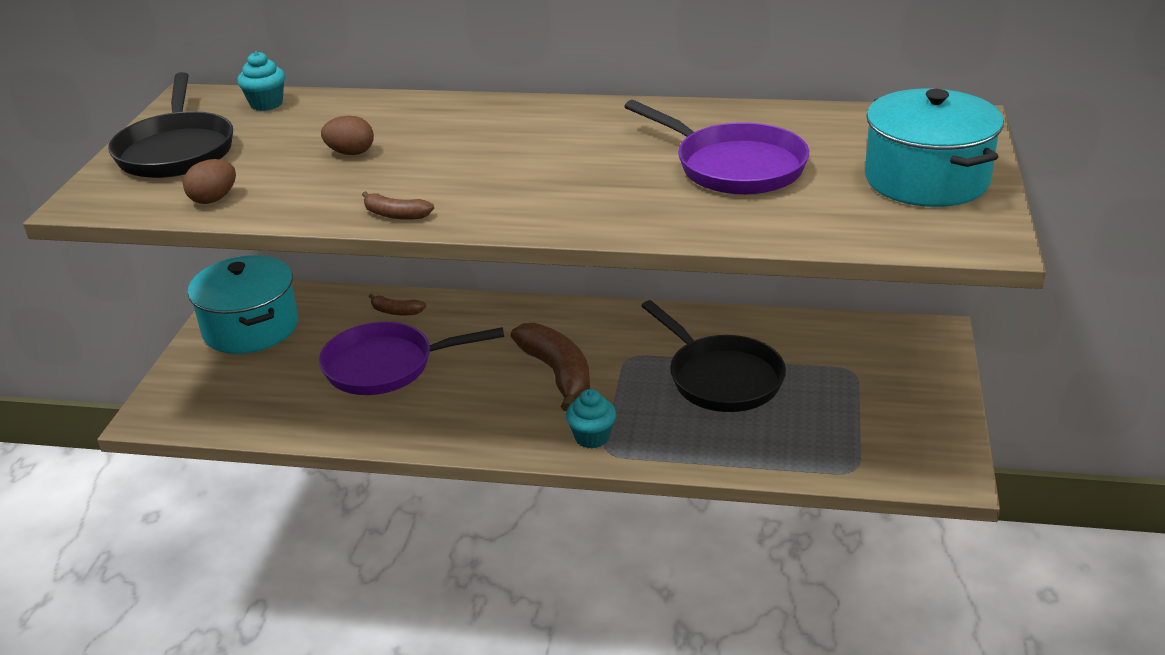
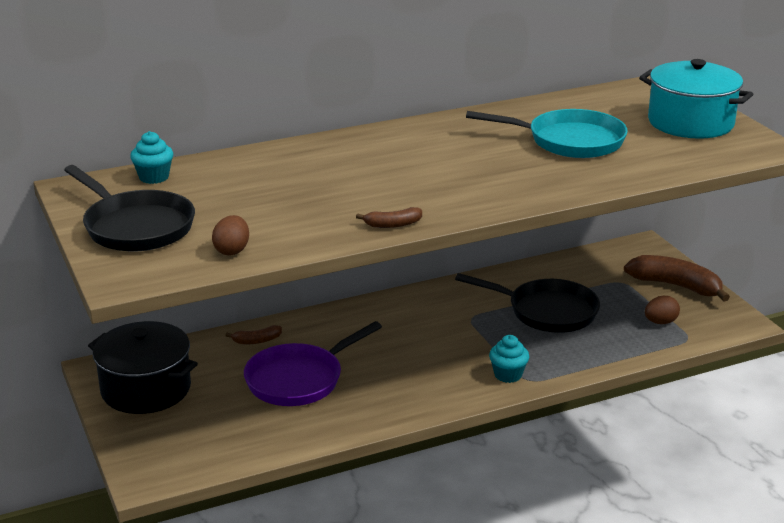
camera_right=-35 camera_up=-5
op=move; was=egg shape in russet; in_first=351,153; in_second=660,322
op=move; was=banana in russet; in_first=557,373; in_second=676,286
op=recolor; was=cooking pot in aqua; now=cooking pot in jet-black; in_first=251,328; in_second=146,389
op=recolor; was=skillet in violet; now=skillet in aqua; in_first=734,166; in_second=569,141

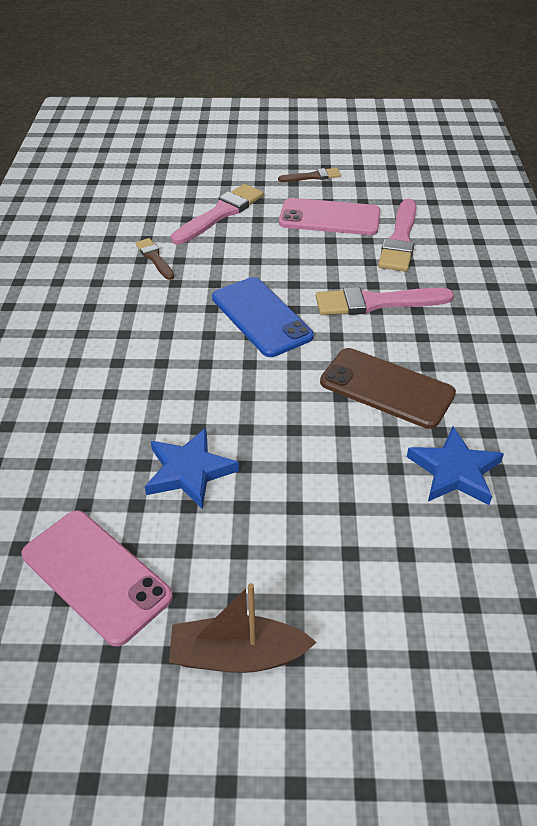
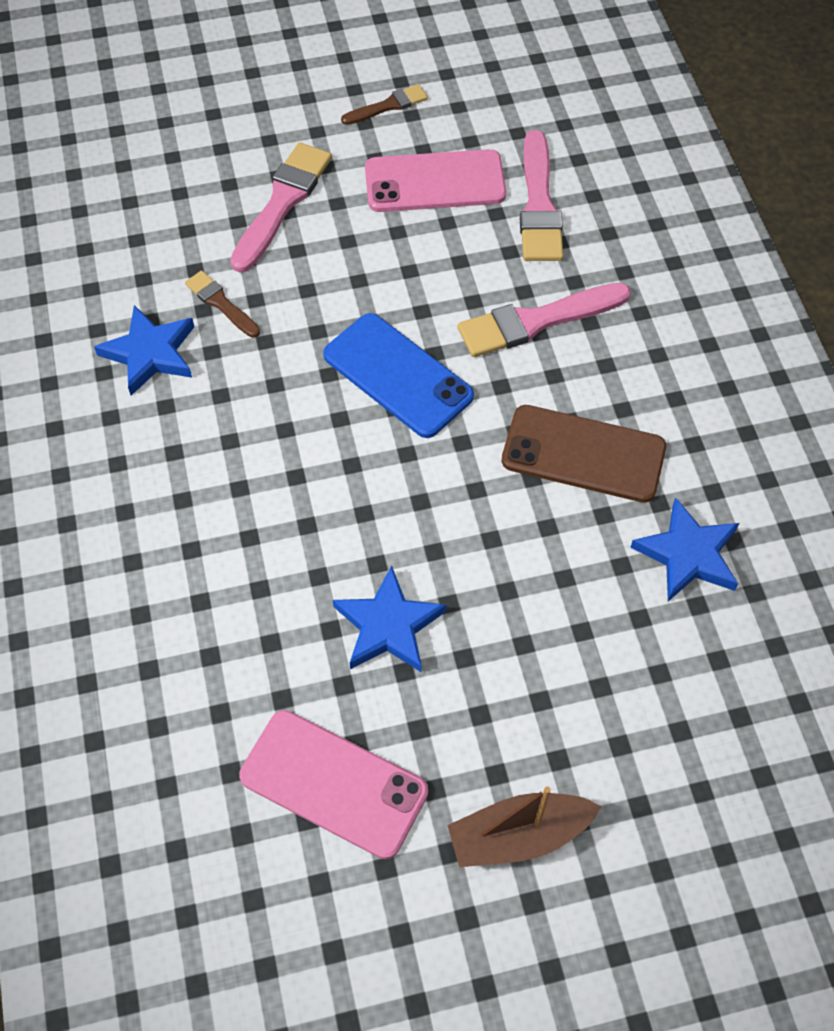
camera_right=-15 camera_up=15
op=insert; now=star in royal blue; in_second=150,353

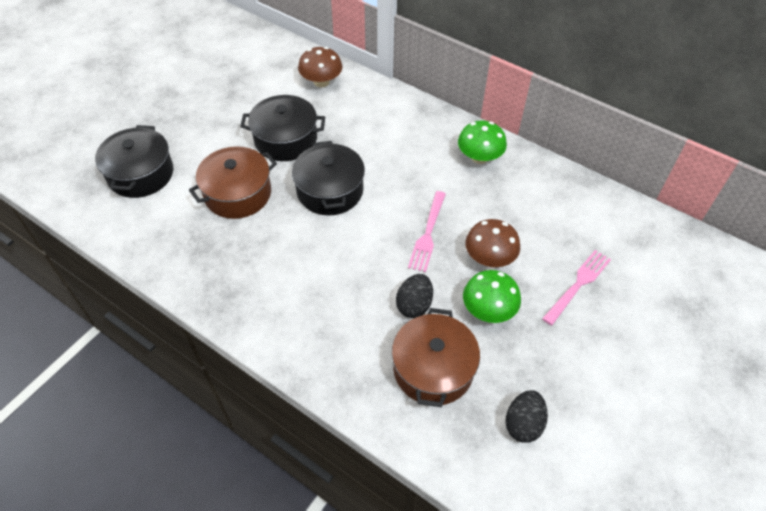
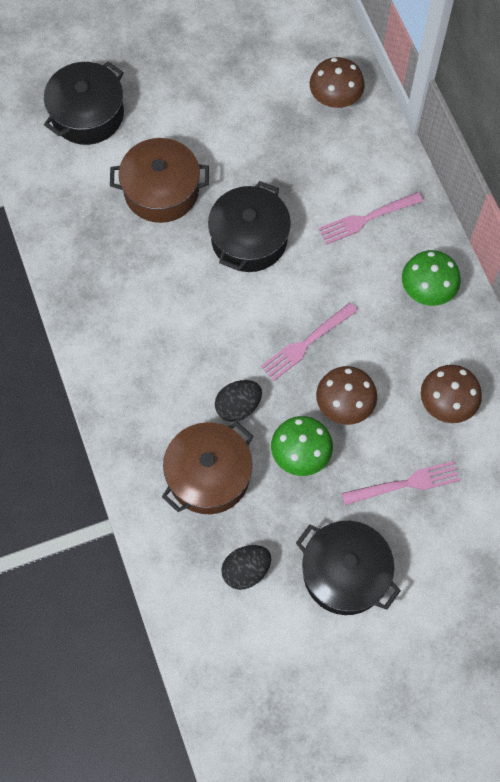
camera_right=35 camera_up=15
op=insert; now=dinner fork in pink; in_second=367,218
op=insert; now=mushroom in russet; in_second=447,403
op=move; was=cooking pot in jet-black; in_first=285,139; in_second=345,573

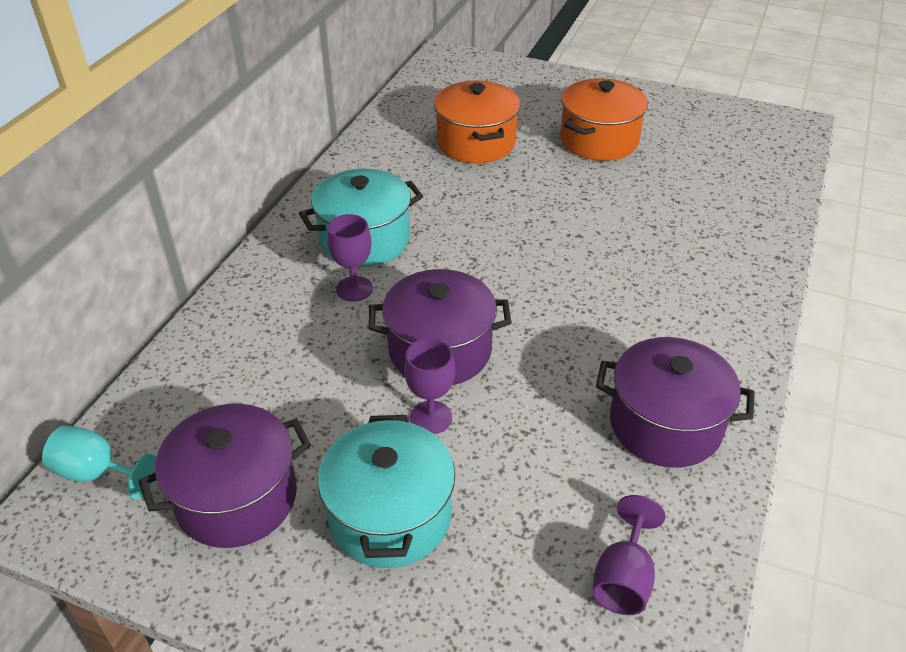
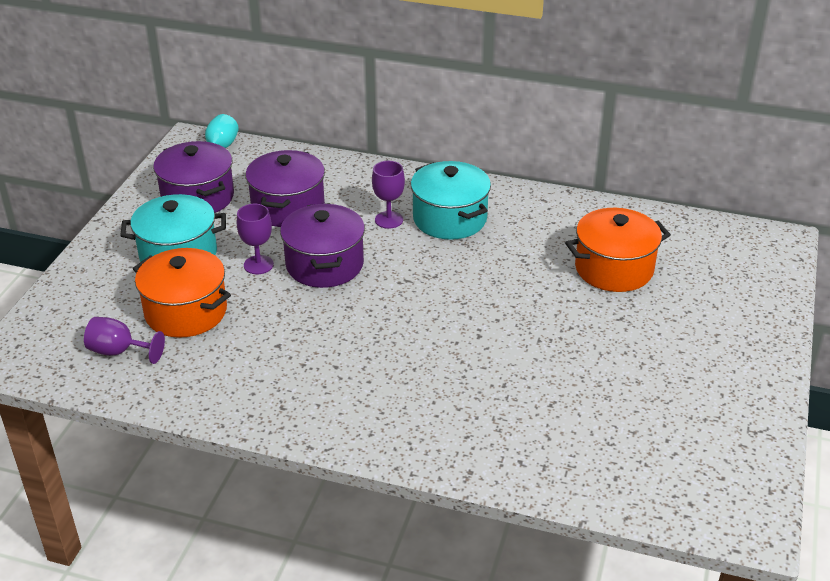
camera_right=85 camera_up=-5
op=move; was=cooking pot in bright orange; in_first=599,140; in_second=186,312
op=move; was=cooking pot in violet; in_first=665,424; in_second=288,207

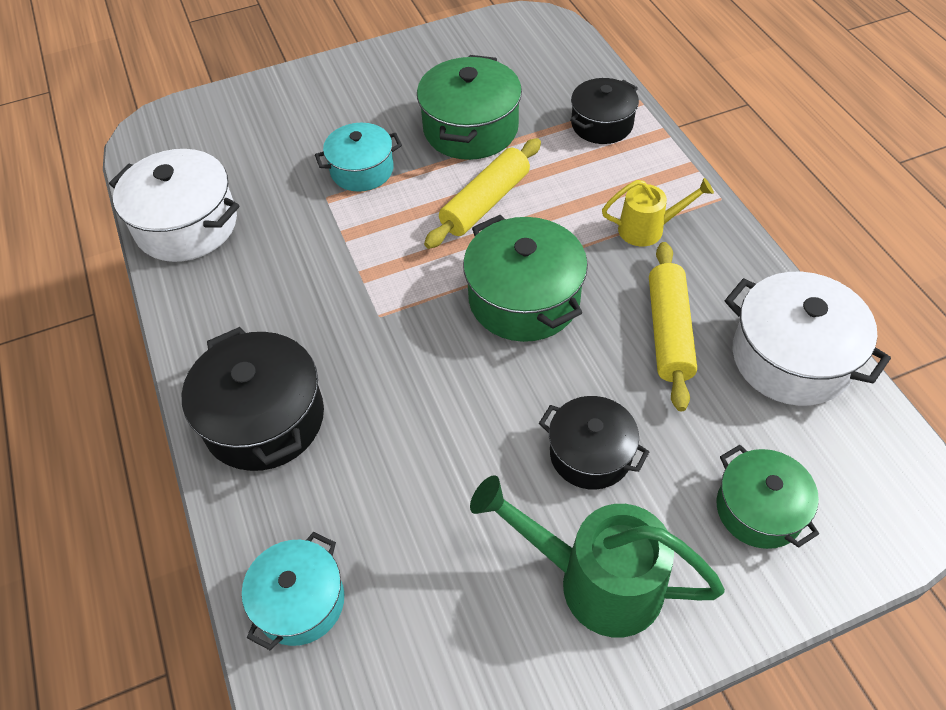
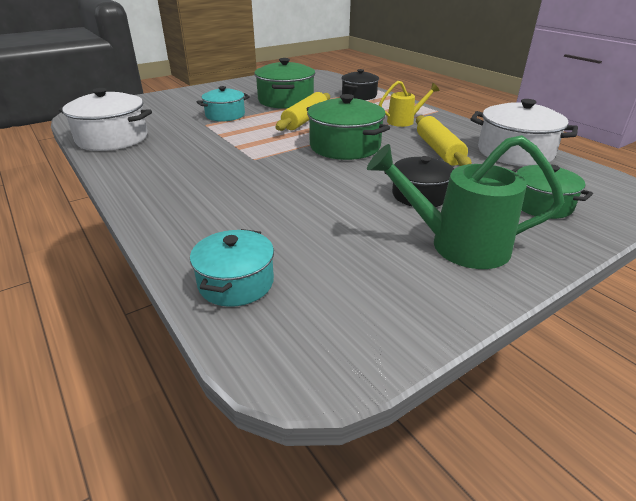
camera_right=-15 camera_up=-20
op=delete; was=cooking pot in jet-black; in_first=264,419

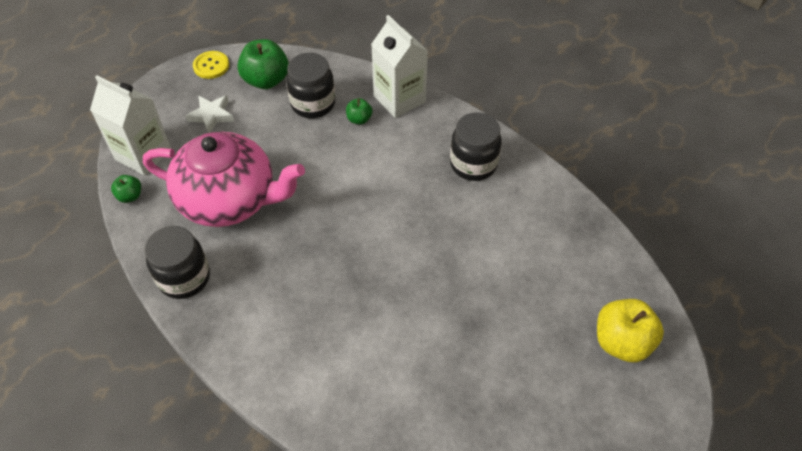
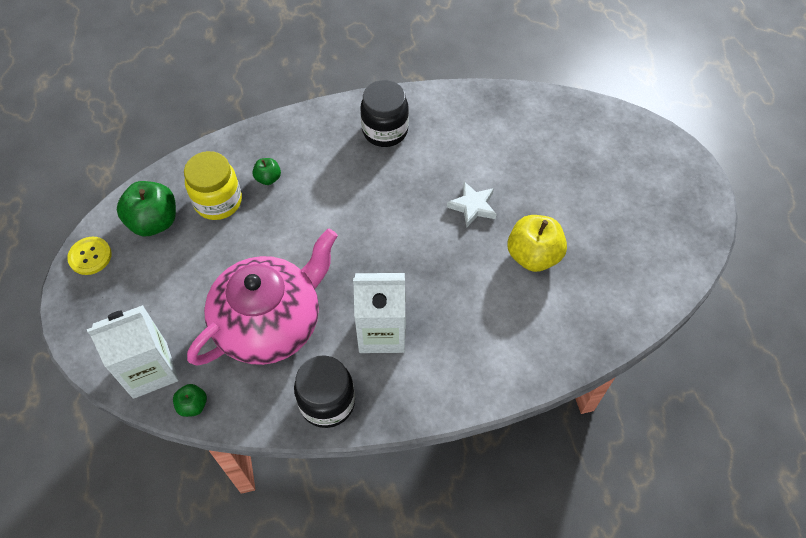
camera_right=-55 camera_up=5
op=move; was=star in white; in_first=211,115; in_second=473,206
op=move; was=carton in white; in_first=399,99; in_second=382,332
op=move; was=apple in golden; in_first=621,342; in_second=533,255
op=recolor; was=jar in jet-black; now=jar in golden; in_first=313,104; in_second=218,201

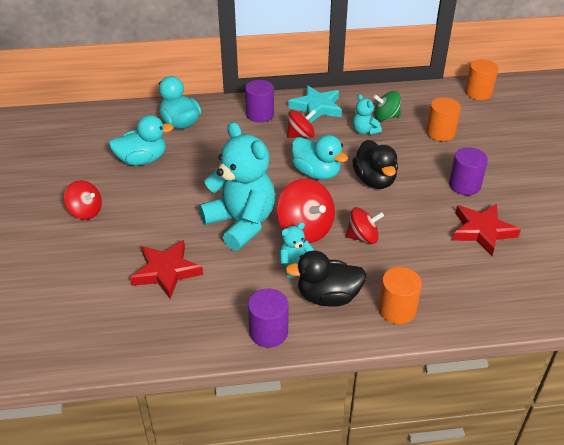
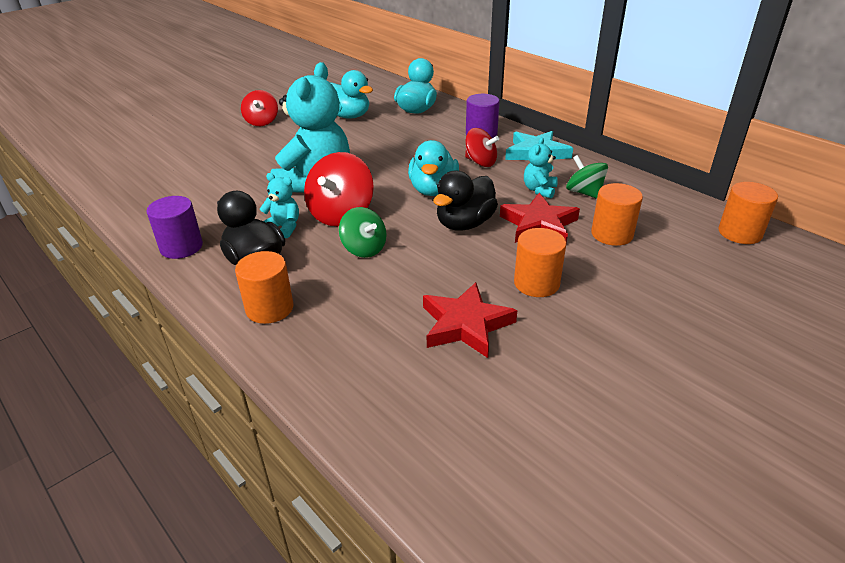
camera_right=55 camera_up=-5
op=move; was=star in scarlet; in_first=166,271; in_second=539,224
op=recolor; was=spinning top in scarlet; now=spinning top in green; in_first=363,237; in_second=364,249
op=recolor; was=cylinder in violet; now=cylinder in bright orange; in_first=464,185; in_second=536,283

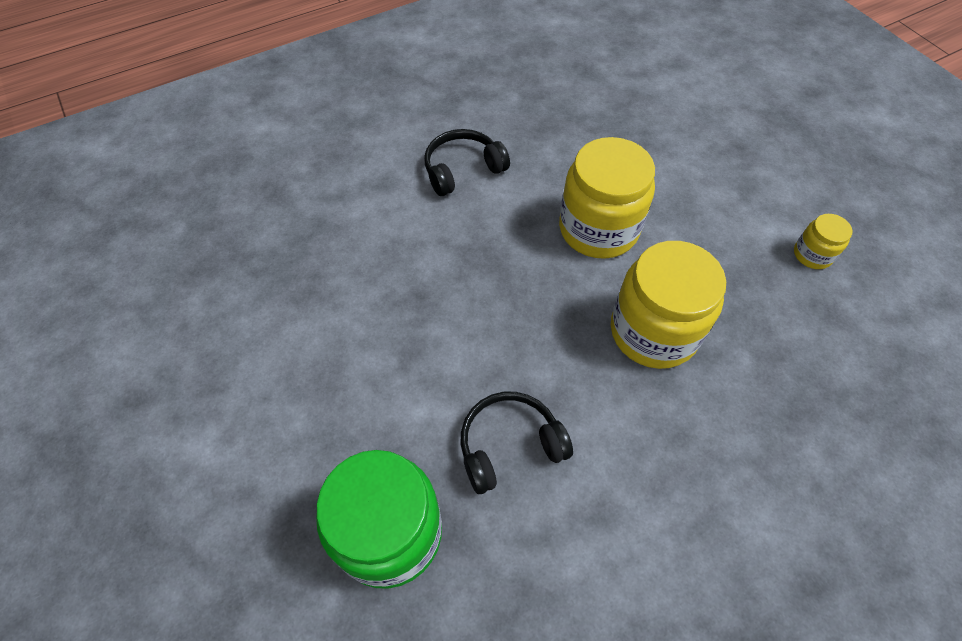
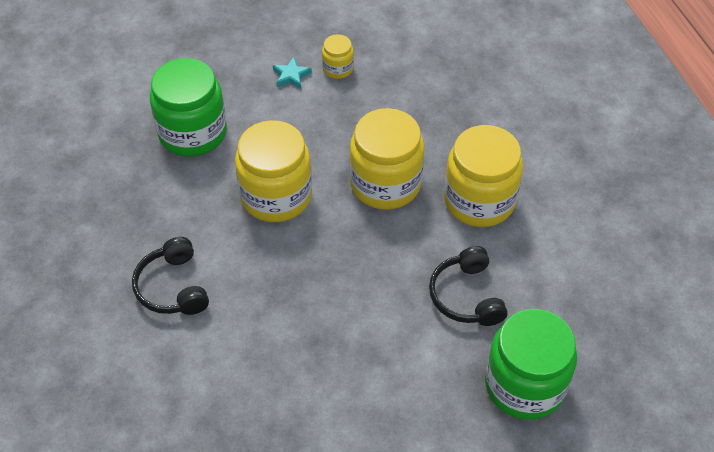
camera_right=-80 camera_up=-5
op=insert; now=jar in green; in_second=193,133
op=insert; now=star in aqua; in_second=291,76
op=insert; now=jar in golden; in_second=479,200

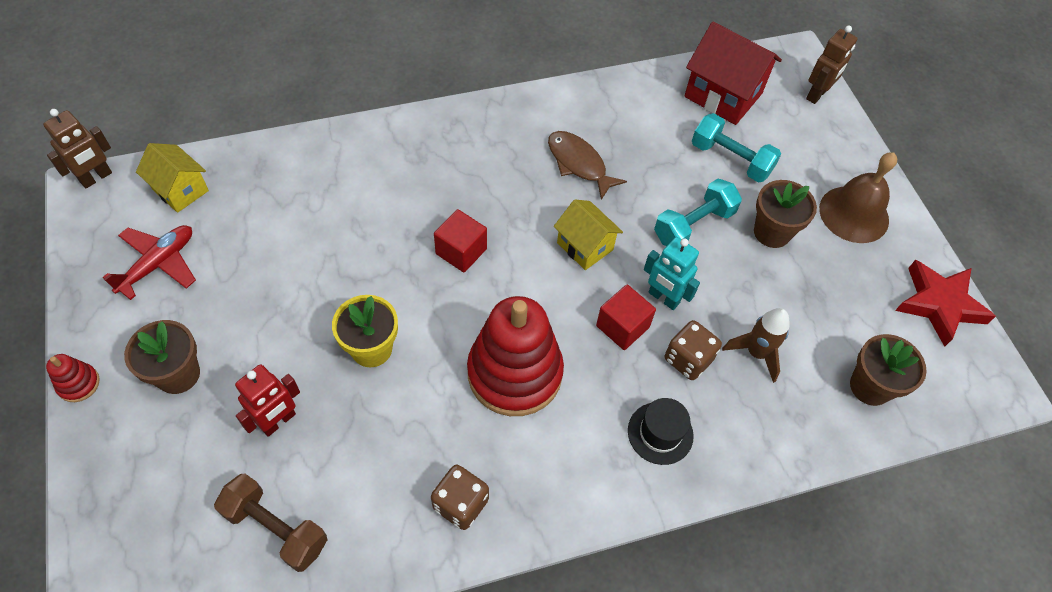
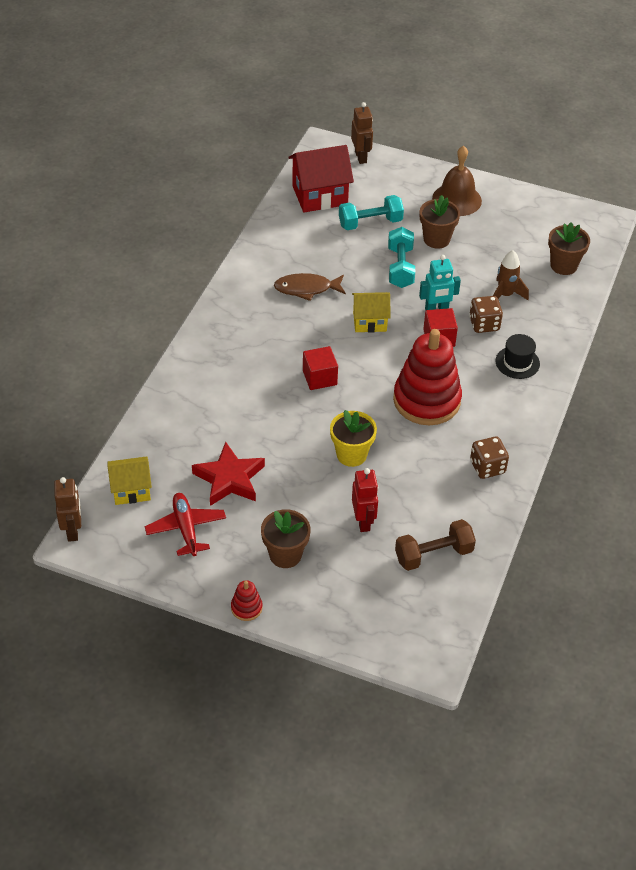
camera_right=-50 camera_up=-10
op=move; was=star in scarlet; in_first=939,304; in_second=229,479

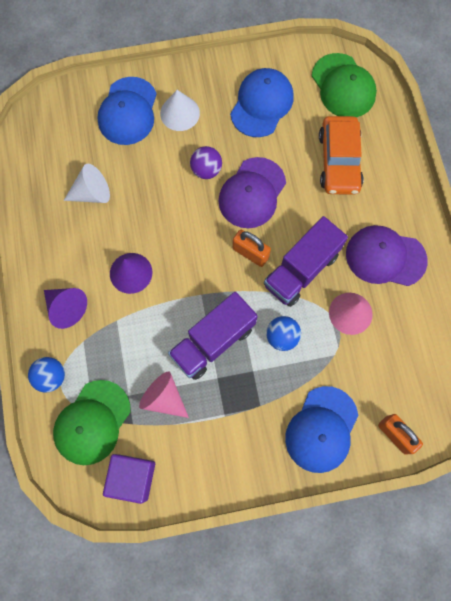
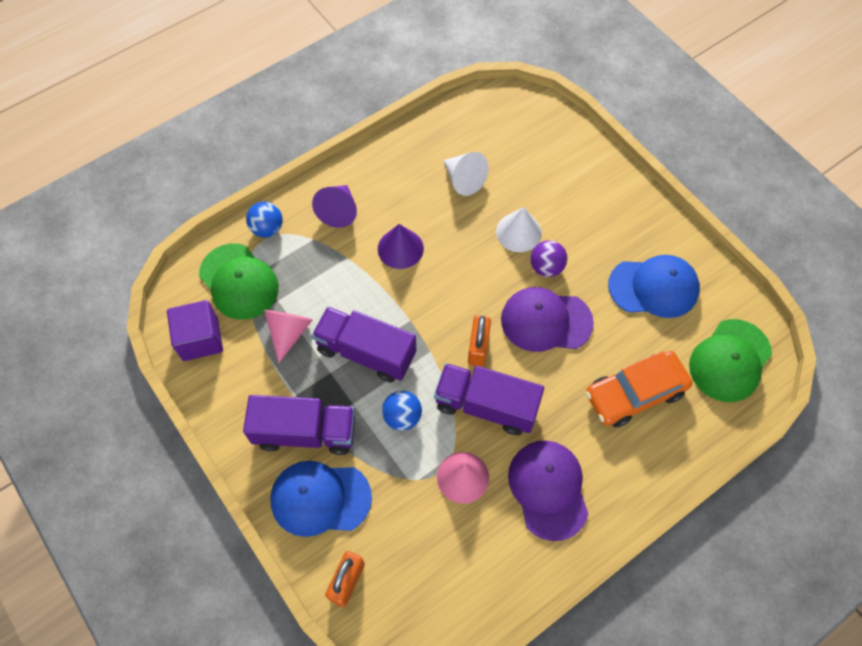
camera_right=65 camera_up=-10
op=delete; was=cap in royal blue; in_first=128,111
op=insert; now=lorry in violet; in_second=305,432
op=move; was=cone shape in white; in_first=180,113; in_second=518,232
op=rotate; was=cap in green; in_first=92,422; in_second=239,281; clockwise=-135

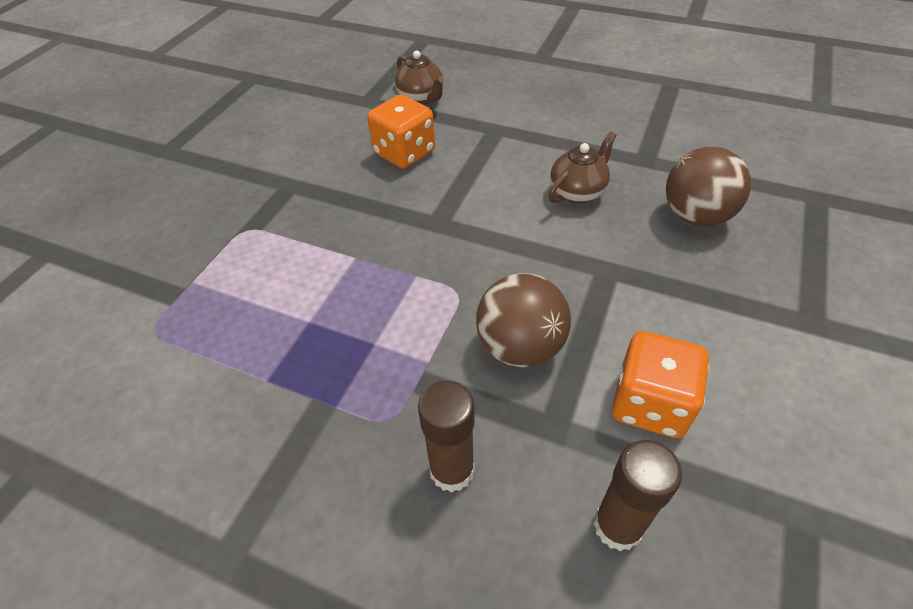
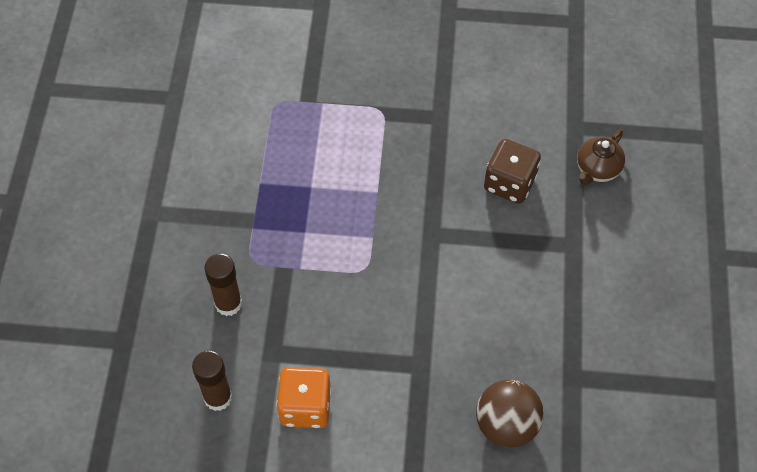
camera_right=70 camera_up=10
op=delete; was=ball in russet; in_first=520,347
op=delete; was=china teapot in russet; in_first=578,192
op=recolor; was=dice in bright orange; now=dice in russet; in_first=404,153; in_second=509,183

